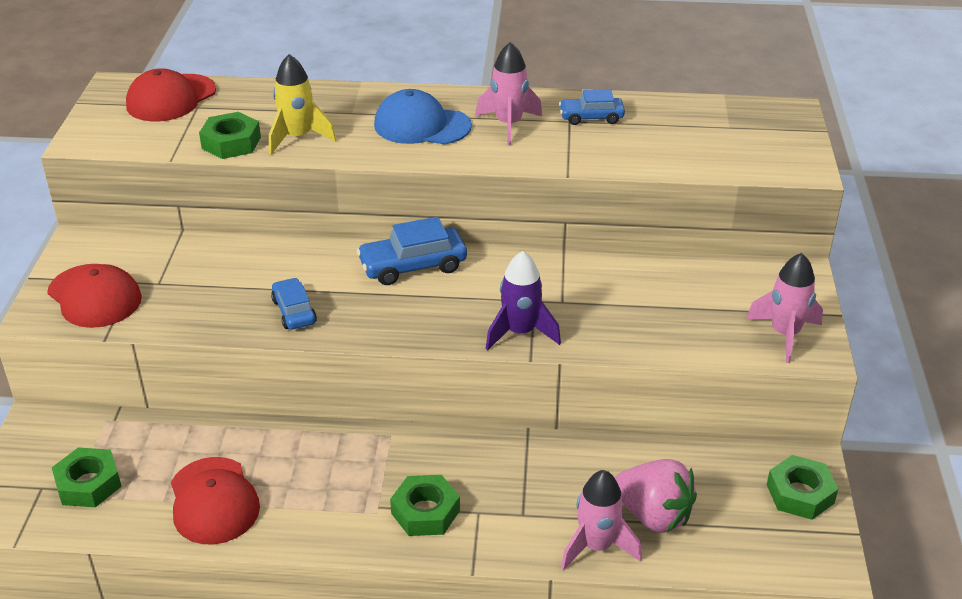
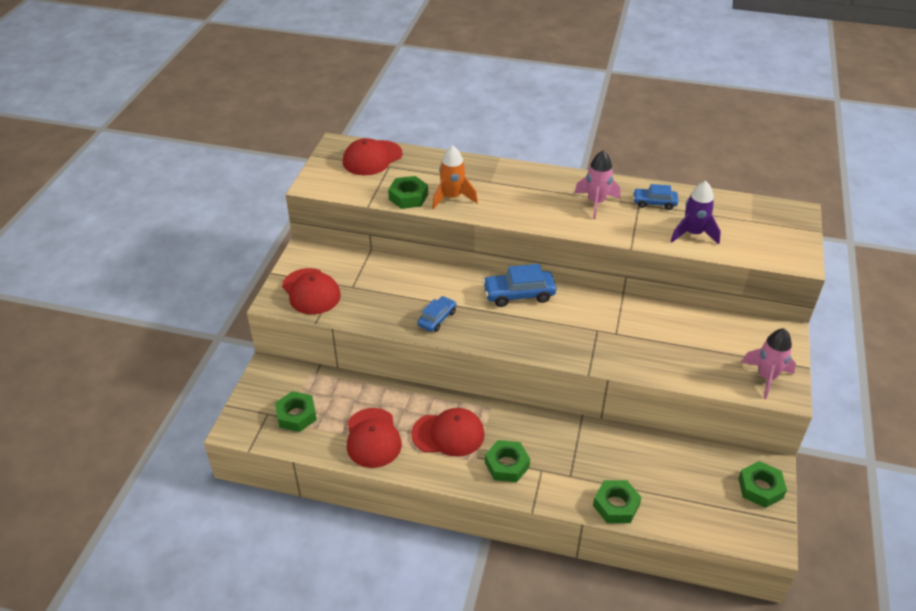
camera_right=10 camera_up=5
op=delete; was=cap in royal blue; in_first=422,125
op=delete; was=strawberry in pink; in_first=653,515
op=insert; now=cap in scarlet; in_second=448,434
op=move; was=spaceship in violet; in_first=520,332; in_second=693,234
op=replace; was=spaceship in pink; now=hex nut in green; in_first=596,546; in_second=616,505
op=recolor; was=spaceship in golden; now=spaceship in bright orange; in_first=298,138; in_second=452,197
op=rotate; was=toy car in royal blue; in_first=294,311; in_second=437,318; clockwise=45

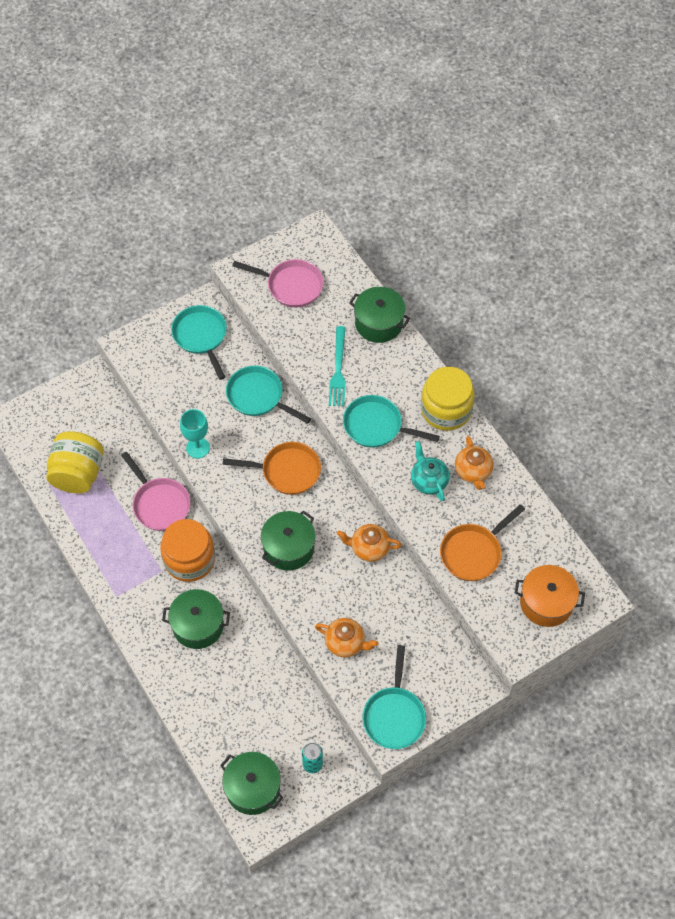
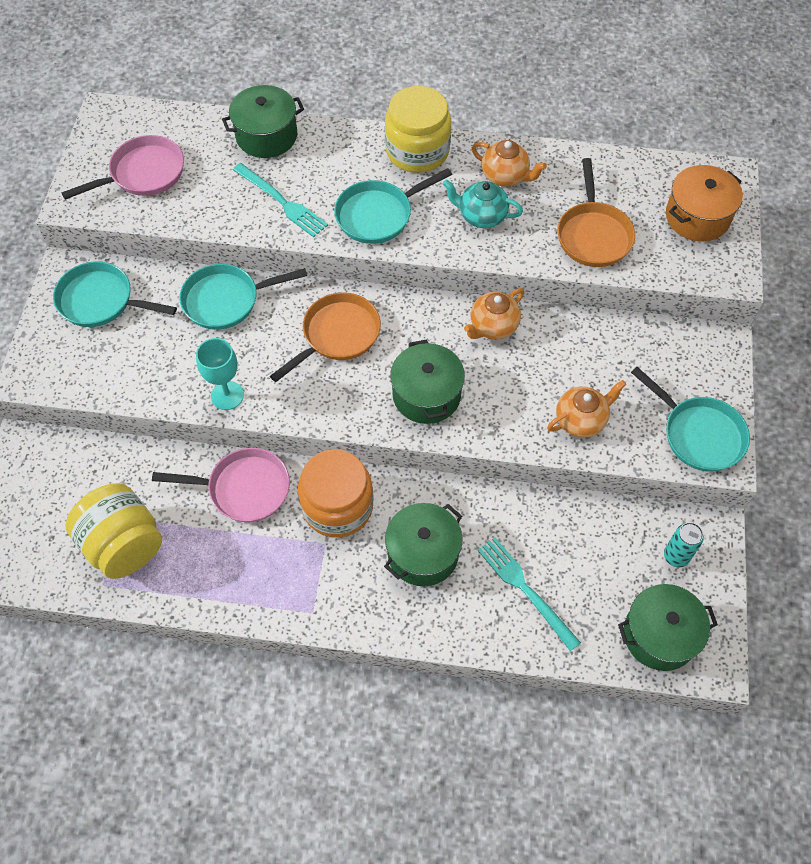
camera_right=-50 camera_up=0
op=insert; now=dinner fork in aqua; in_second=525,590

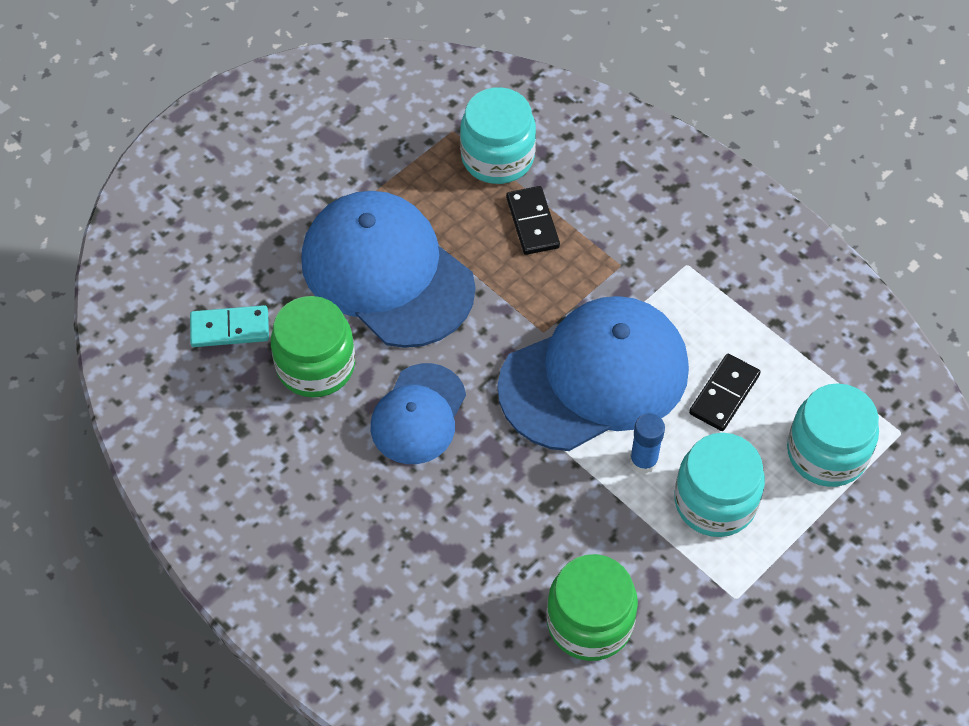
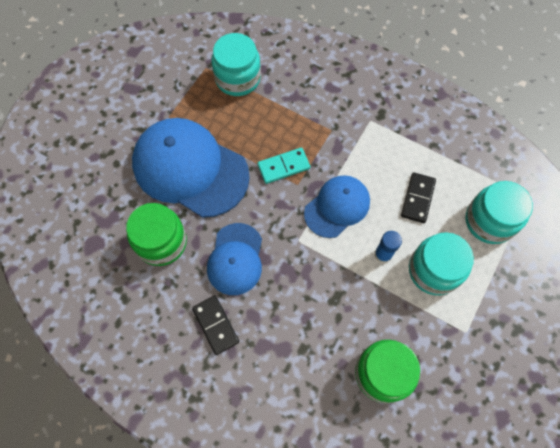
camera_right=-15 camera_up=10
op=move; was=domino piece in aqua; in_first=230,328; in_second=283,166
op=move; was=domino piece in jet-black; in_first=532,222; in_second=215,325
op=resize; was=cap in royal blue; in_first=594,377; in_second=337,207; ratio=0.58

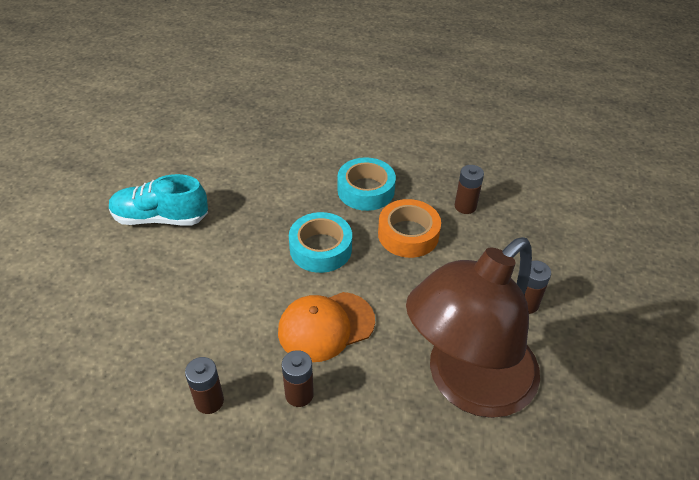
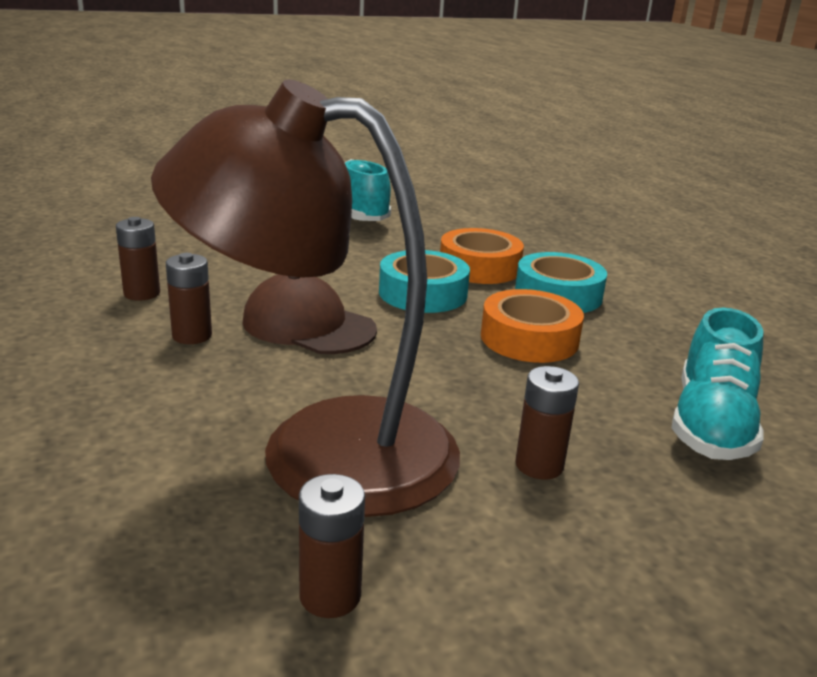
camera_right=55 camera_up=-20
op=insert; now=roll of tape in bright orange; in_second=479,267
op=insert; now=sneaker in aqua; in_second=710,424
op=move; was=AA battery in russet; in_first=465,206; in_second=330,595
op=recolor; was=cap in bright orange; now=cap in russet; in_first=326,326; in_second=308,325

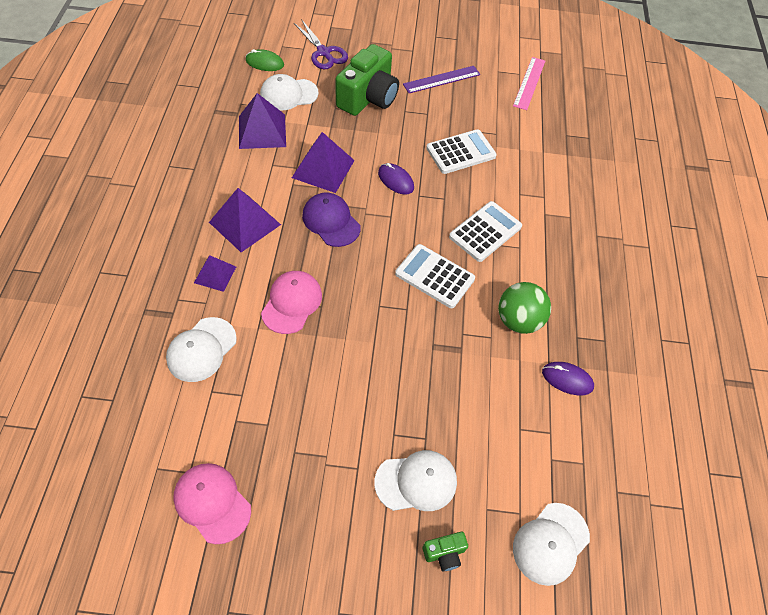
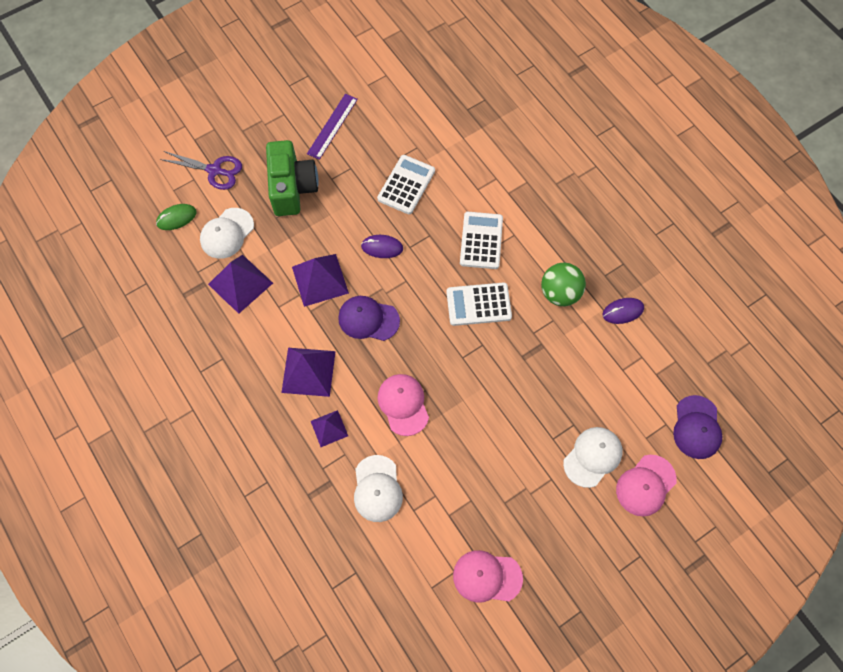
camera_right=-35 camera_up=10
op=delete; was=ruler in pink; in_first=529,83
op=replace; was=compact camera in green; now=cap in pink; in_first=444,553; in_second=645,485
op=recolor; was=cap in white; now=cap in violet; in_first=550,543; in_second=696,427

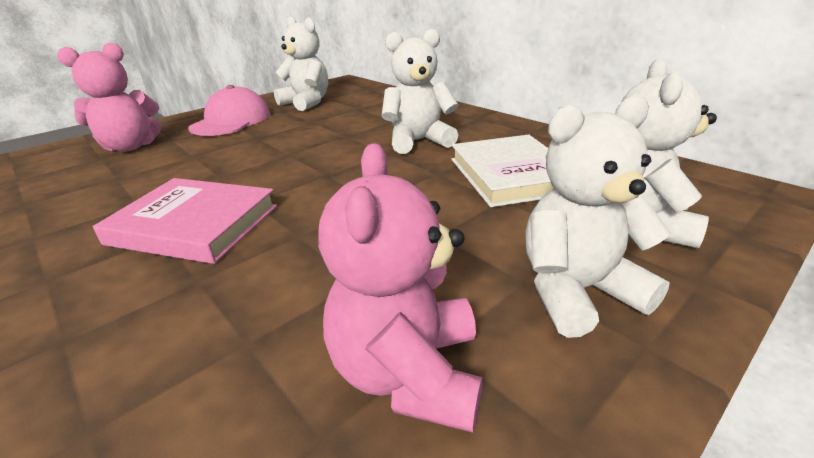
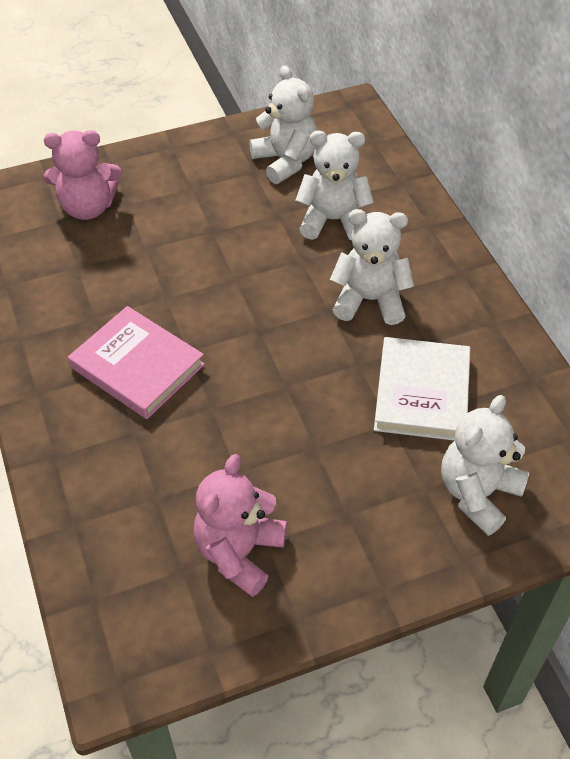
camera_right=20 camera_up=20
op=delete; was=cap in pink; in_first=231,121
op=move; was=teddy bear in white; in_first=577,291; in_second=333,220

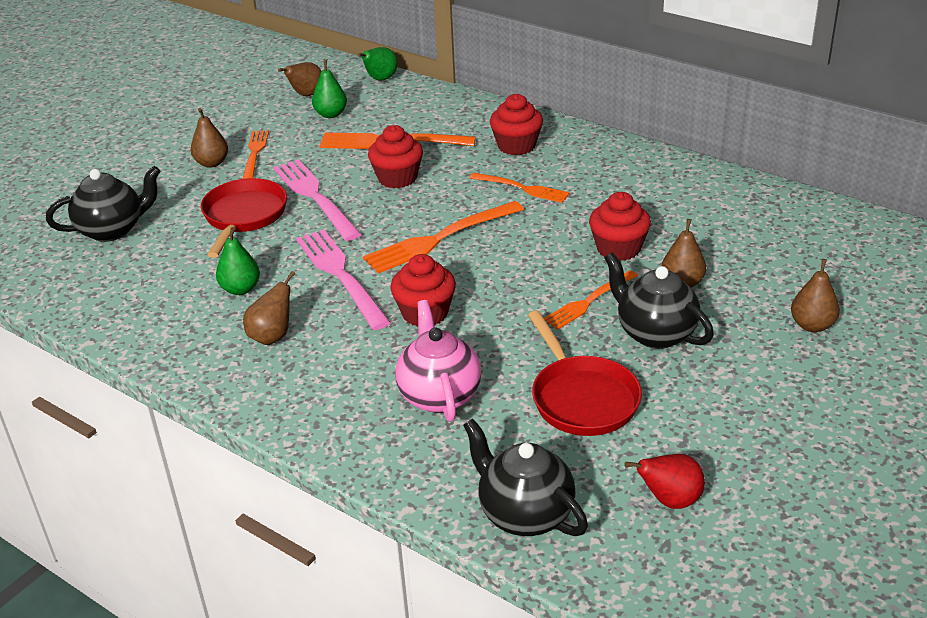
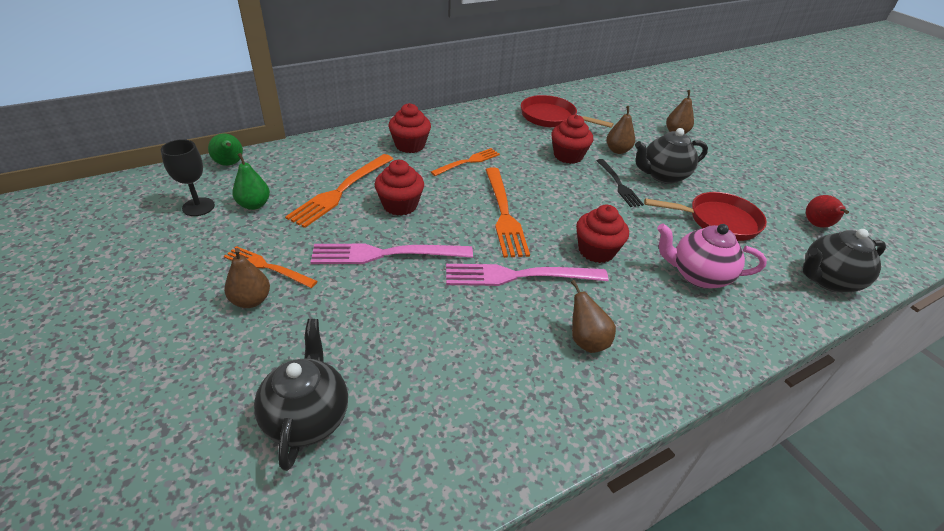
camera_right=-70 camera_up=5
op=delete; was=pear in green; in_first=240,289
op=move; was=skillet in scarlet; in_first=244,216; in_second=551,118
op=replace; was=pear in russet; now=wine glass in jet-black; in_first=306,95; in_second=198,207
op=recolor; was=dinner fork in bright orange; now=dinner fork in jet-black; in_first=588,302; in_second=619,185

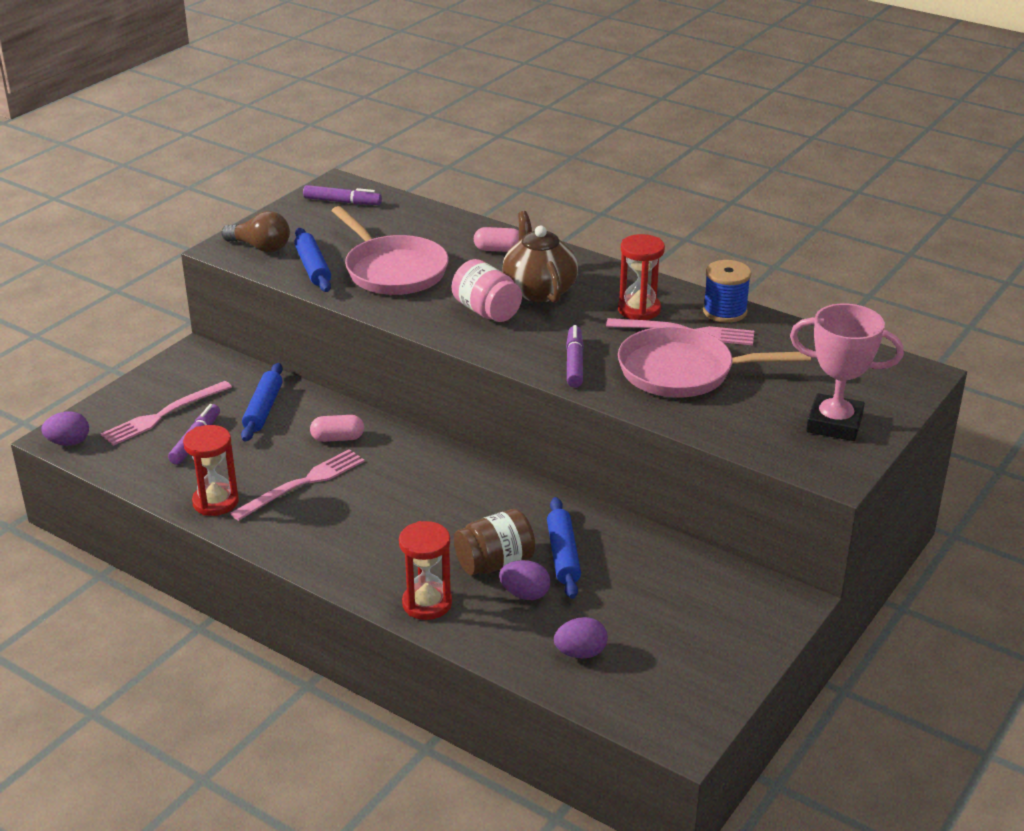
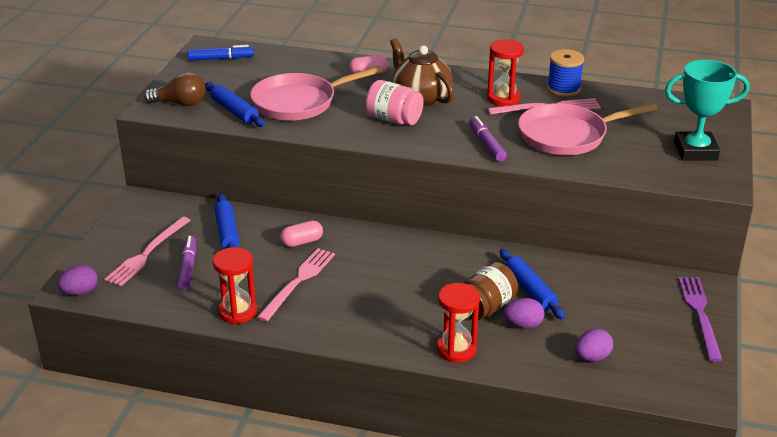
camera_right=-20 camera_up=0
op=insert; now=dinner fork in violet; in_second=700,314
op=recolor; was=marker in violet; now=marker in royal blue; in_first=342,202; in_second=221,58
op=recolor; was=prize cup in pink; now=prize cup in aqua; in_first=834,424; in_second=695,151
op=rotate; was=skillet in pink; in_first=393,270; in_second=299,102; clockwise=120

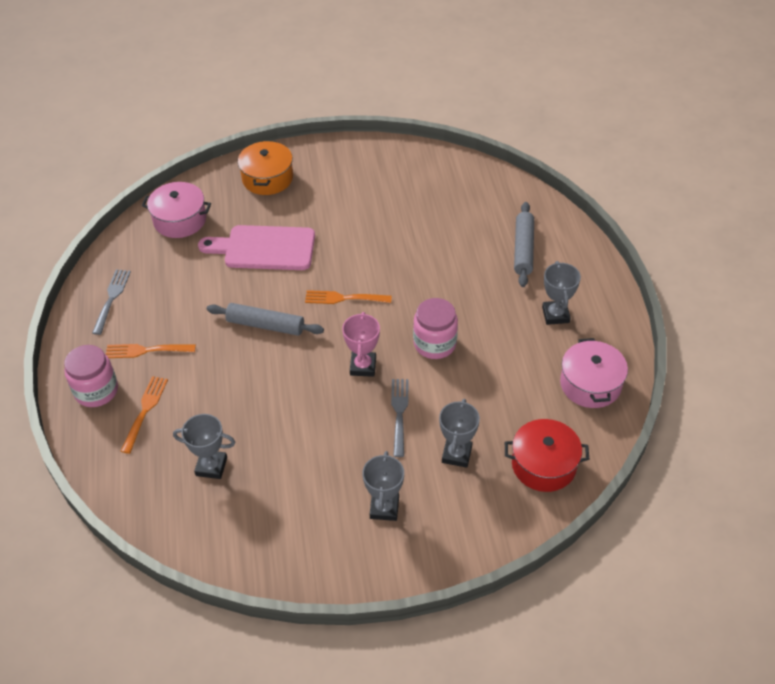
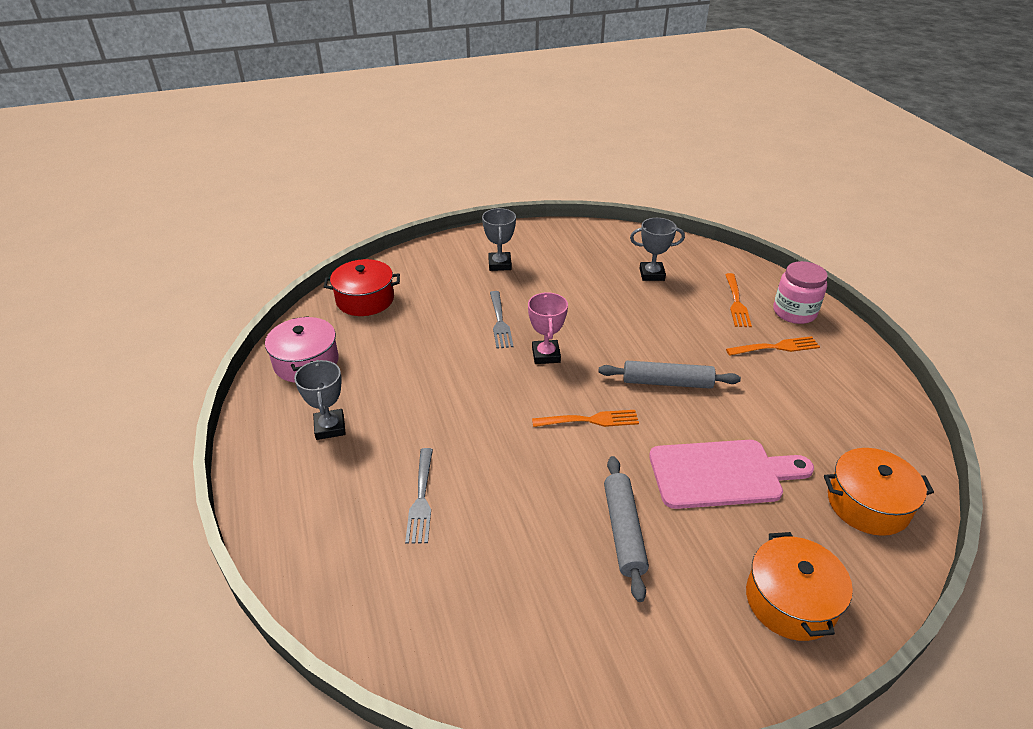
camera_right=170 camera_up=-10
op=delete; was=jar in pink; in_first=435,344
op=delete; was=prize cup in ash-grey; in_first=457,454
op=move; was=dinner fork in ash-grey; in_first=111,299; in_second=421,498
op=move; was=pastry roller in ash-grey; in_first=523,249; in_second=623,531
op=recolor; was=cooking pot in pink; now=cooking pot in bright orange; in_first=180,220; in_second=867,504

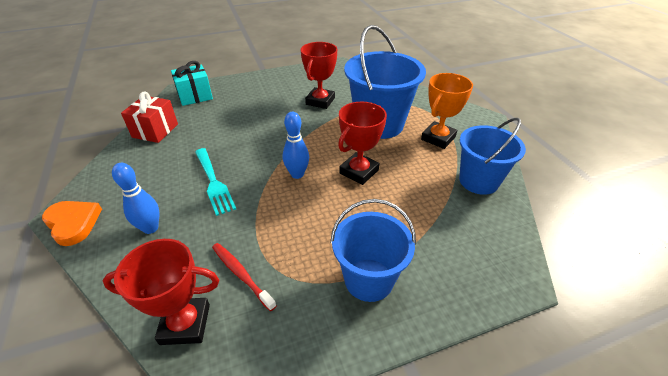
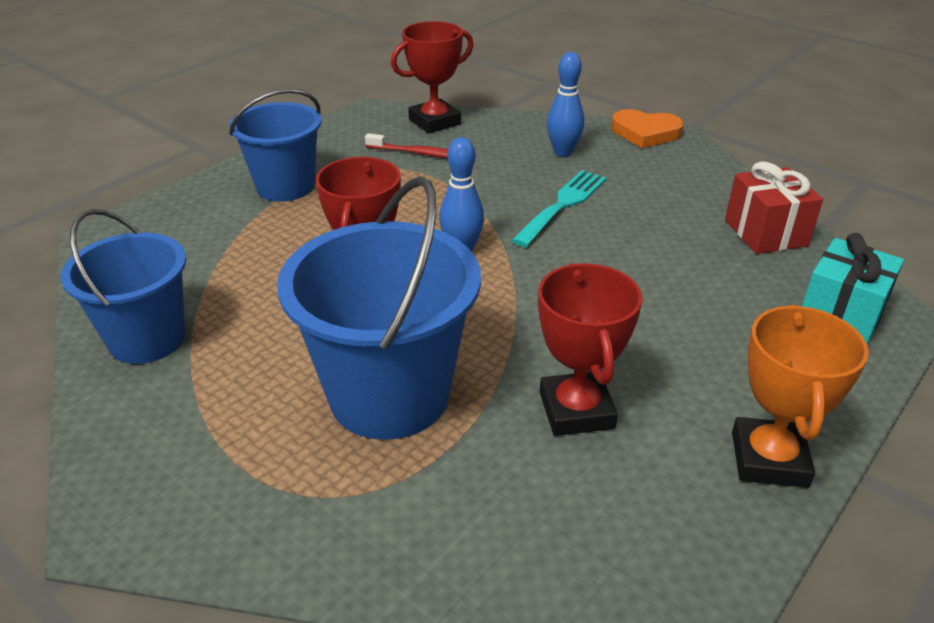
camera_right=150 camera_up=-5
op=move; was=prize cup in bright orange; in_first=438,138; in_second=769,459
op=rotate; was=dinner fork in aqua; in_first=214,182; in_second=562,205; clockwise=90

